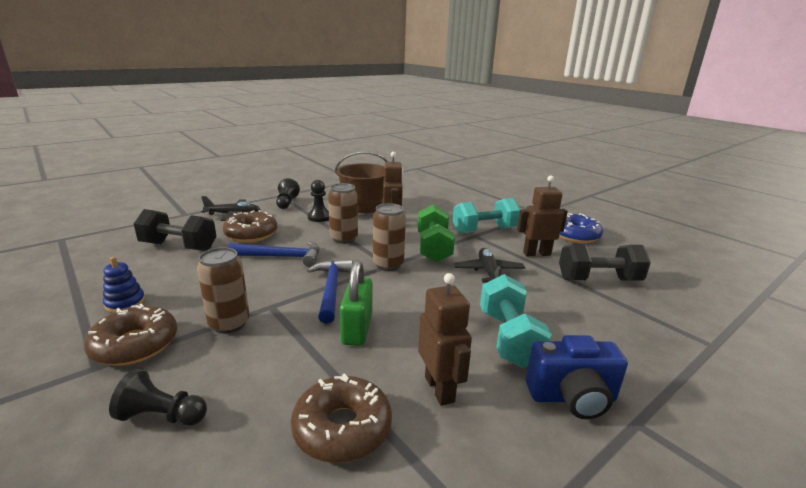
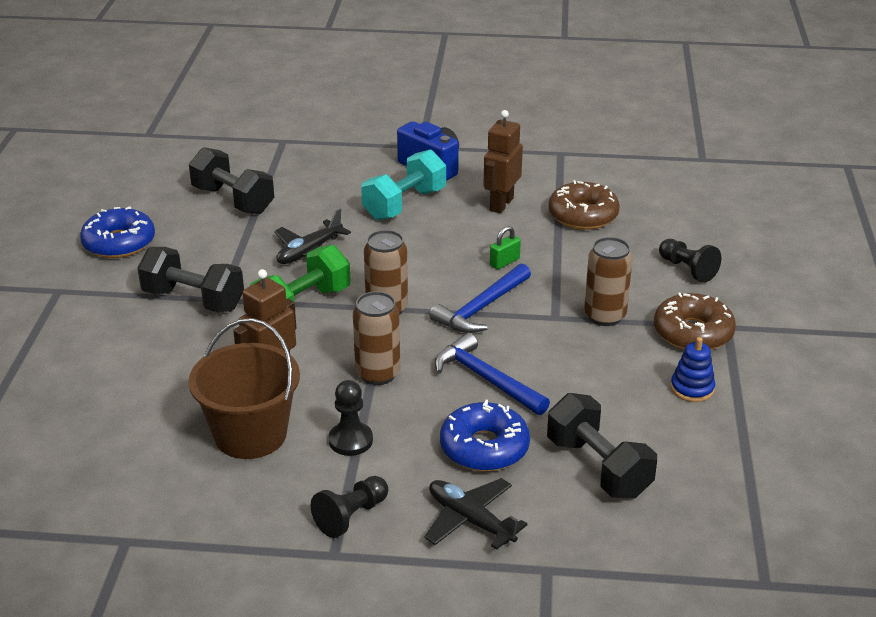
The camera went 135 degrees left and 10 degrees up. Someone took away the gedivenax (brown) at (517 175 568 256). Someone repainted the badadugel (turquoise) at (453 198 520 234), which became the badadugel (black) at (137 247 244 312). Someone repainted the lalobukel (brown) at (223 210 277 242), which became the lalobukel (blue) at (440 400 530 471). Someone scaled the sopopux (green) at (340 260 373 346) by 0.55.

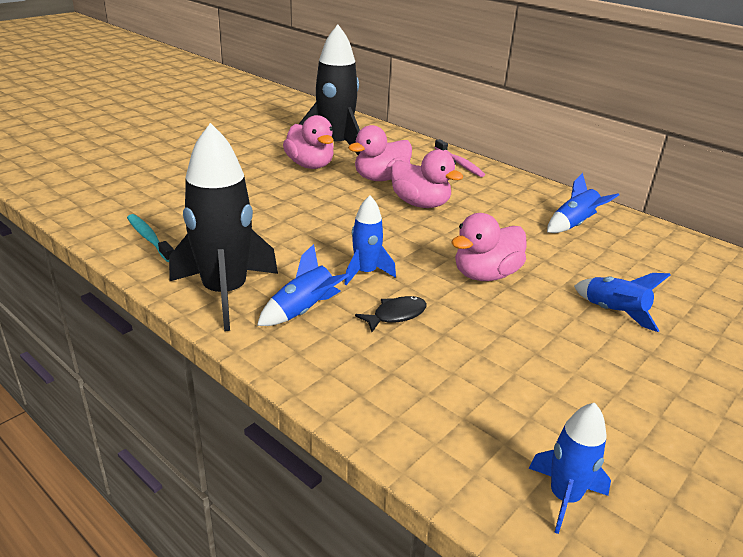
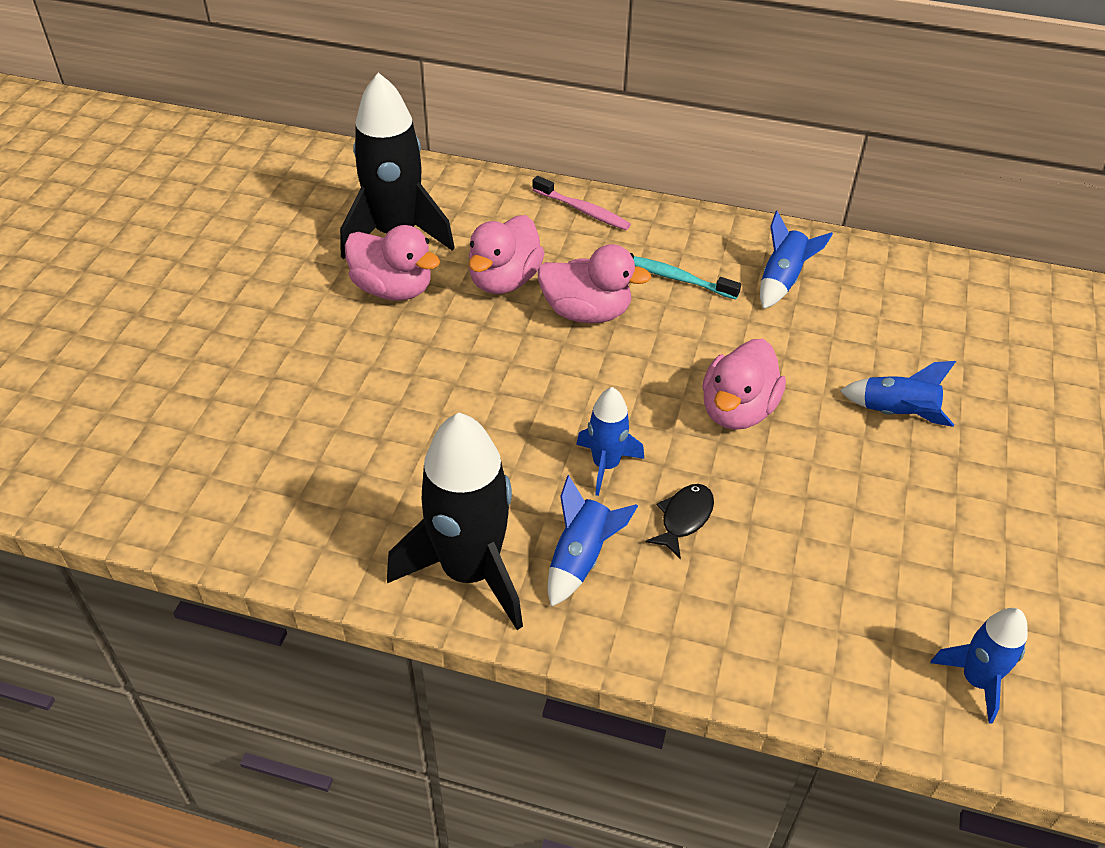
The camera went 25 degrees left and 15 degrees up. Someone carried the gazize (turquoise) from (127 214 174 262) to (633 256 741 300).

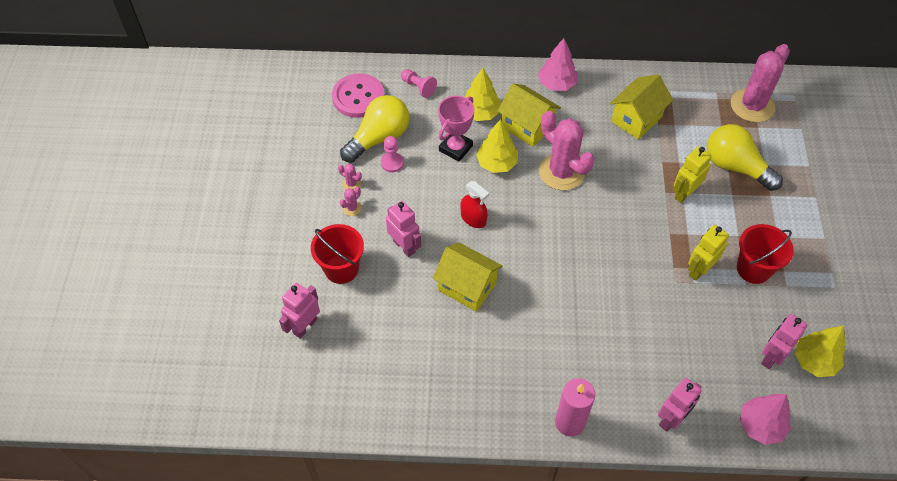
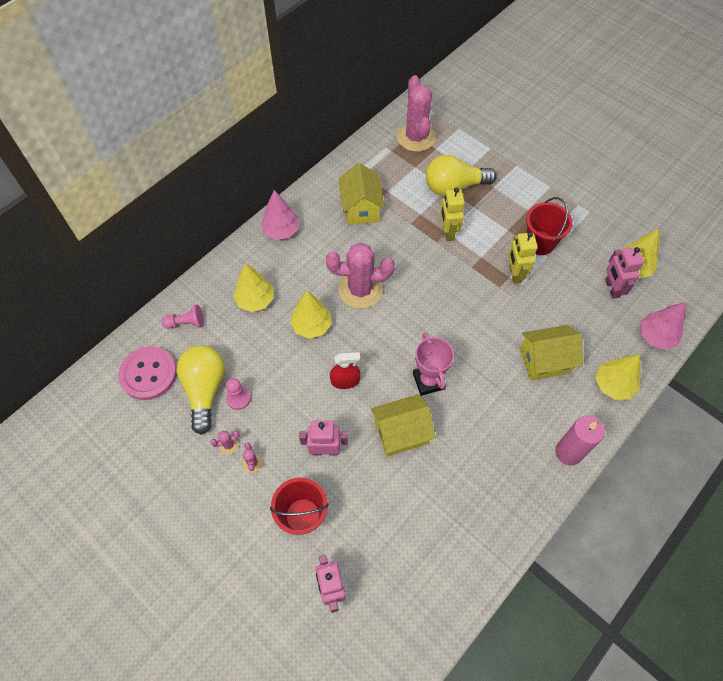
The camera went 50 degrees left and 5 degrees up. Someone carried the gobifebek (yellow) from (498 83 561 147) to (520 325 583 380). Someone carried the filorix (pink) from (438 96 474 162) to (413 332 454 396). Someone swapped the gedivenax (pink) at (658 378 701 432) for the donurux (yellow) at (595 354 641 400).

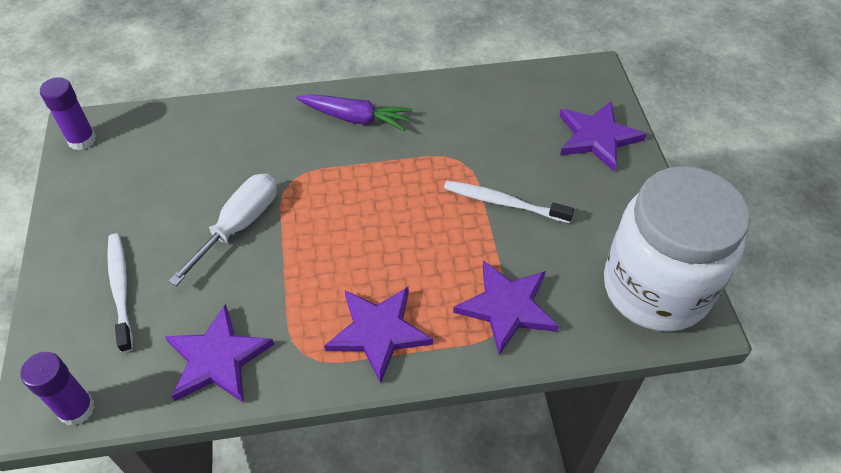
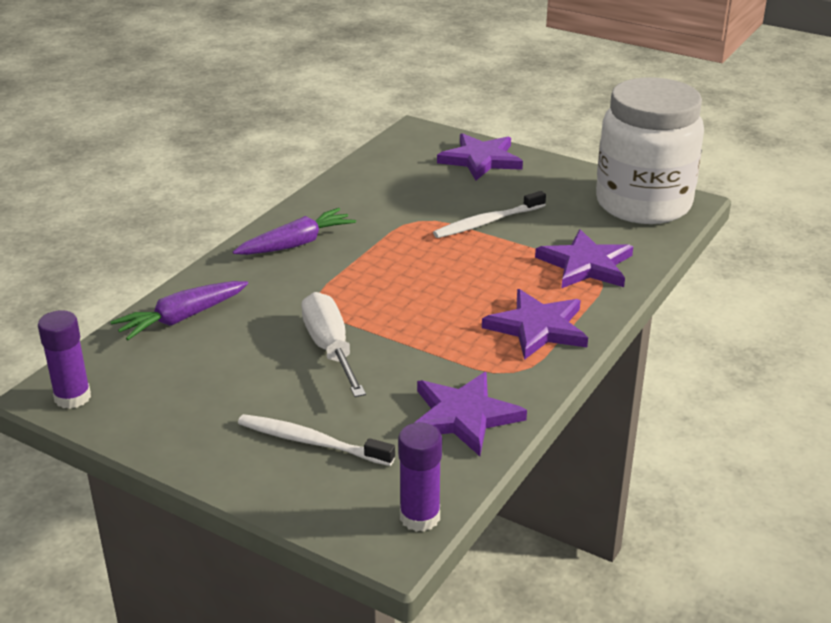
The camera went 50 degrees left and 20 degrees down. Someone put down the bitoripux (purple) at (110 281 248 340).

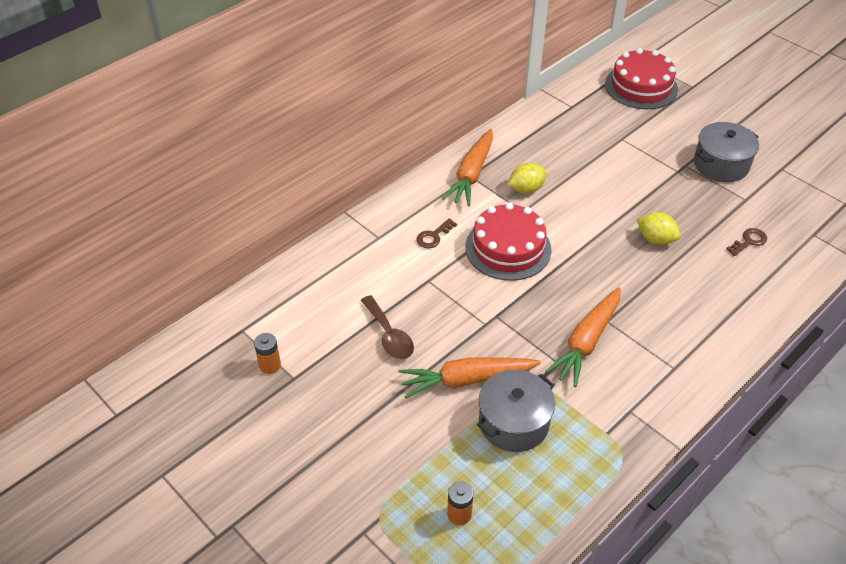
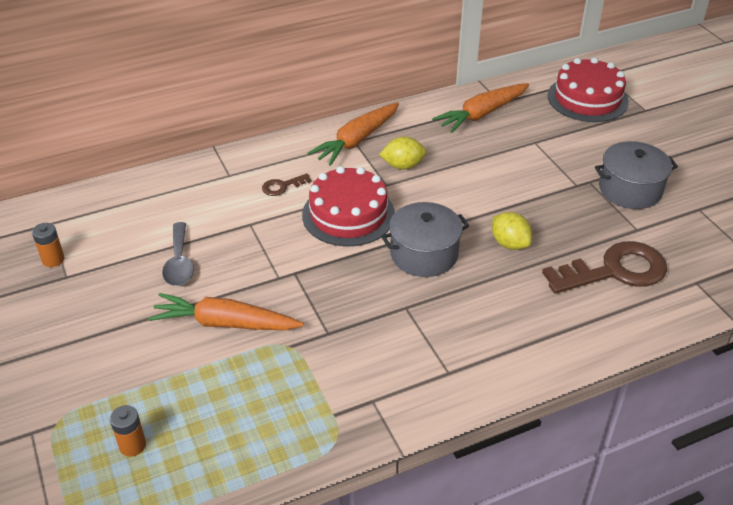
The camera went 20 degrees right and 5 degrees down. Someone scaled the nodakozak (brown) at (726 228 767 256) by 2.26. Someone carried the bitoripux (orange) from (545 287 621 387) to (432 83 529 133). Someone repainted the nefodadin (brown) at (361 295 414 359), which became the nefodadin (grey) at (162 222 194 286). Someone carried the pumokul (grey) from (477 370 555 452) to (381 202 469 277).

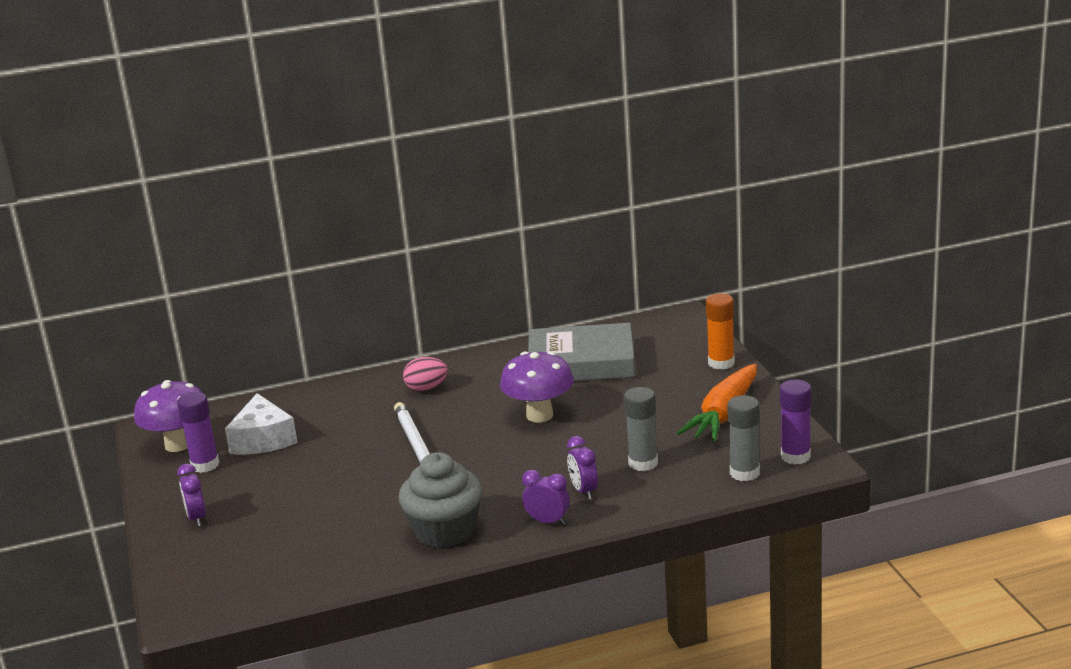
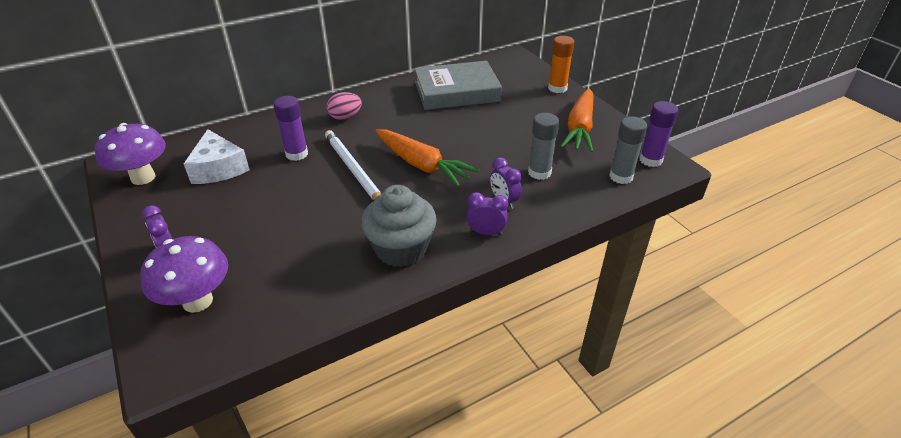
The camera went 15 degrees left and 15 degrees up. Someone carried the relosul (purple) from (500 351 574 422) to (140 236 228 313). Someone carried the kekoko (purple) from (177 392 220 473) to (273 96 308 161). Someone put down the bitoripux (orange) at (375 129 480 187).

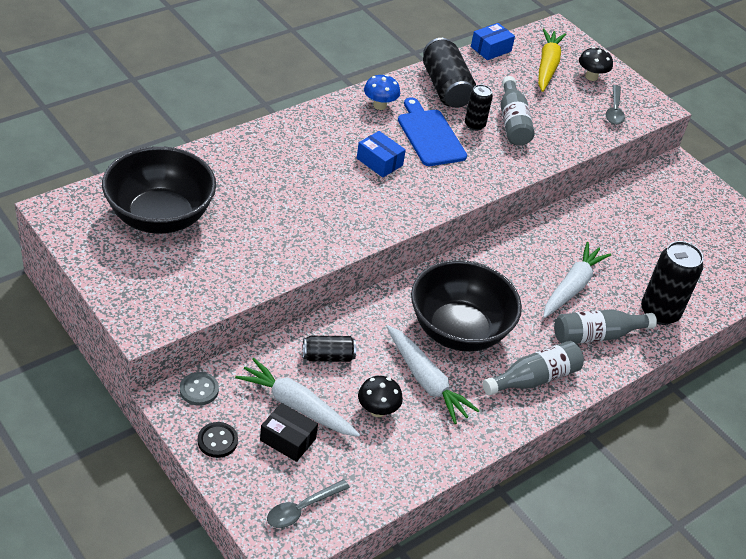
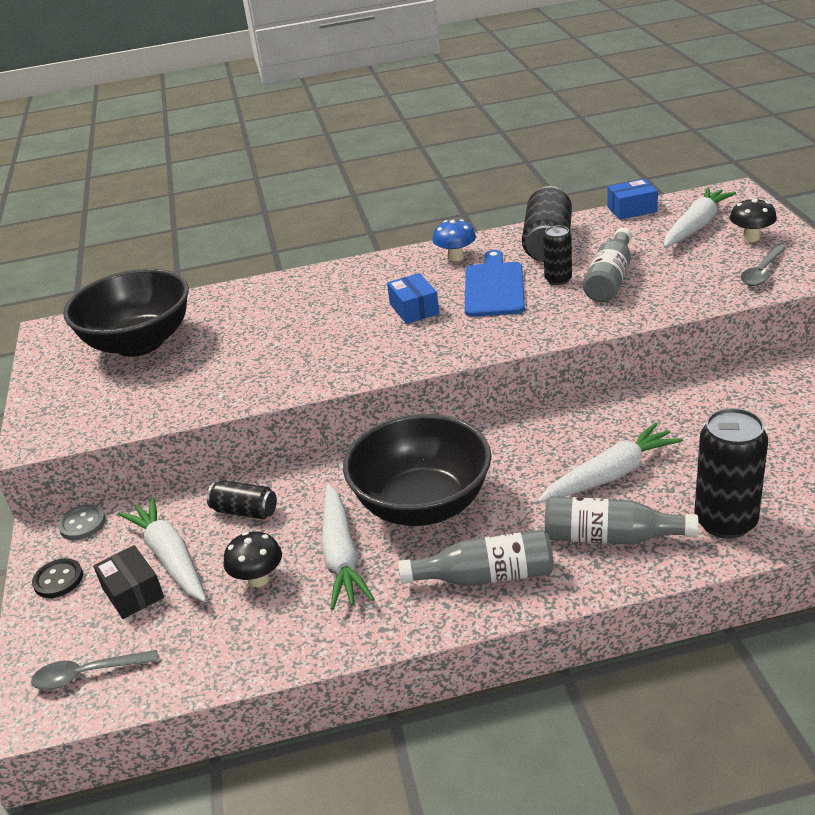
The camera went 35 degrees right and 10 degrees down. Someone repainted the bitoripux (yellow) at (538 29 566 92), which became the bitoripux (white) at (664 187 736 248).

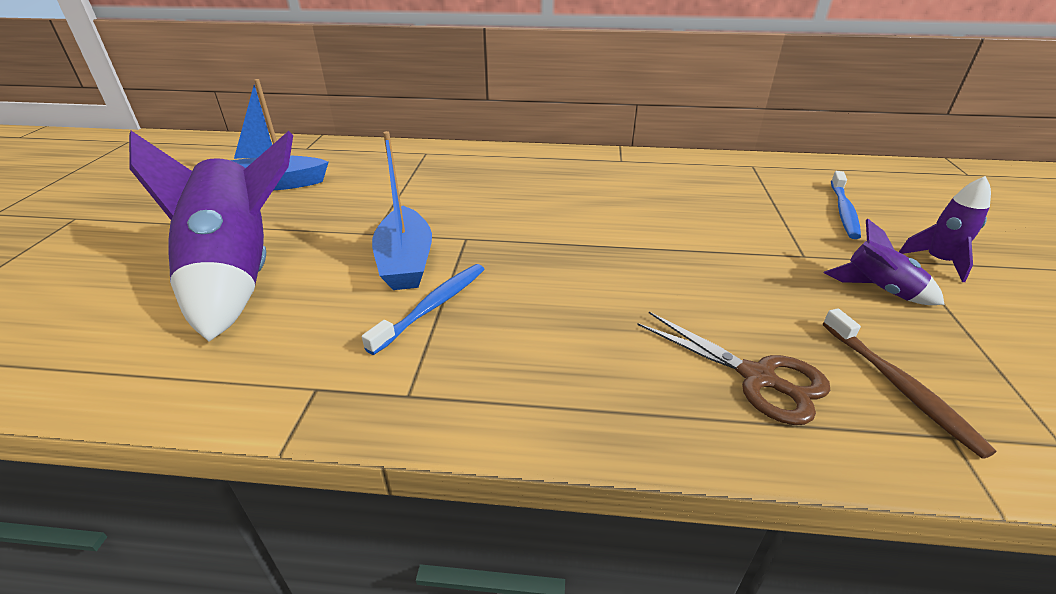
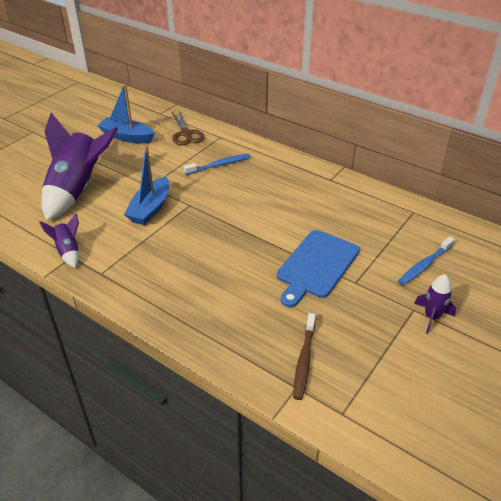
The camera went 30 degrees right and 5 degrees up. Someone carried the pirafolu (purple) from (824 219 945 305) to (39 213 79 268). Someone carried the gazize (blue) from (362 264 484 355) to (183 154 250 175). Someone carried the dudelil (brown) from (638 312 830 425) to (172 111 204 145). Someone put down the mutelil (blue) at (277 230 360 307).

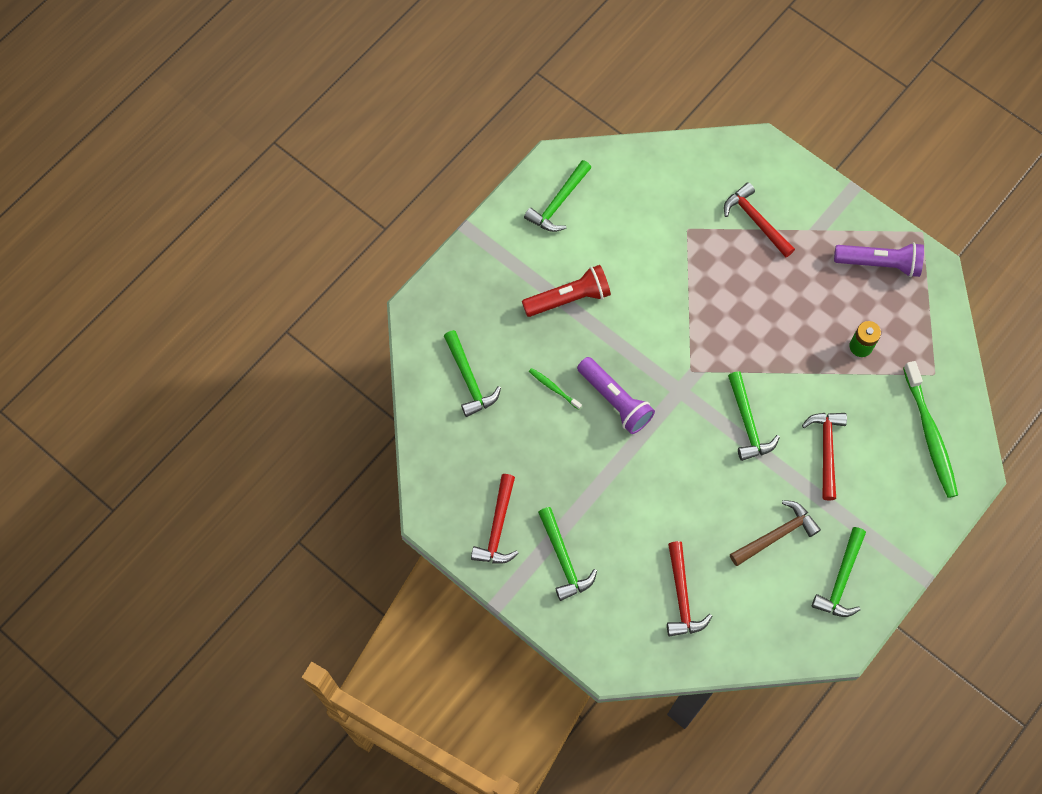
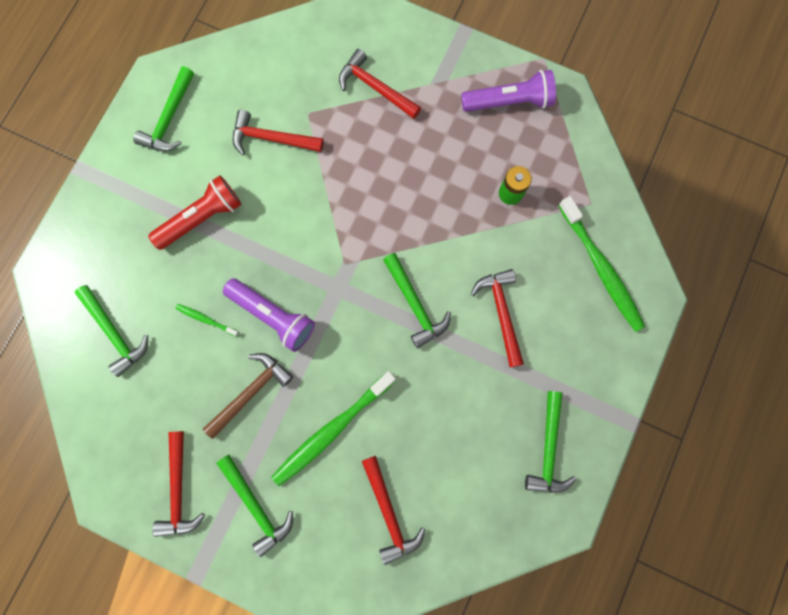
The camera went 15 degrees left and 10 degrees up. Someone carried the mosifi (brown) from (730 500 821 566) to (203 353 293 439). Someone put down the mosifi (red) at (233 110 324 155). Someone put down the gazize (green) at (271 371 396 486).

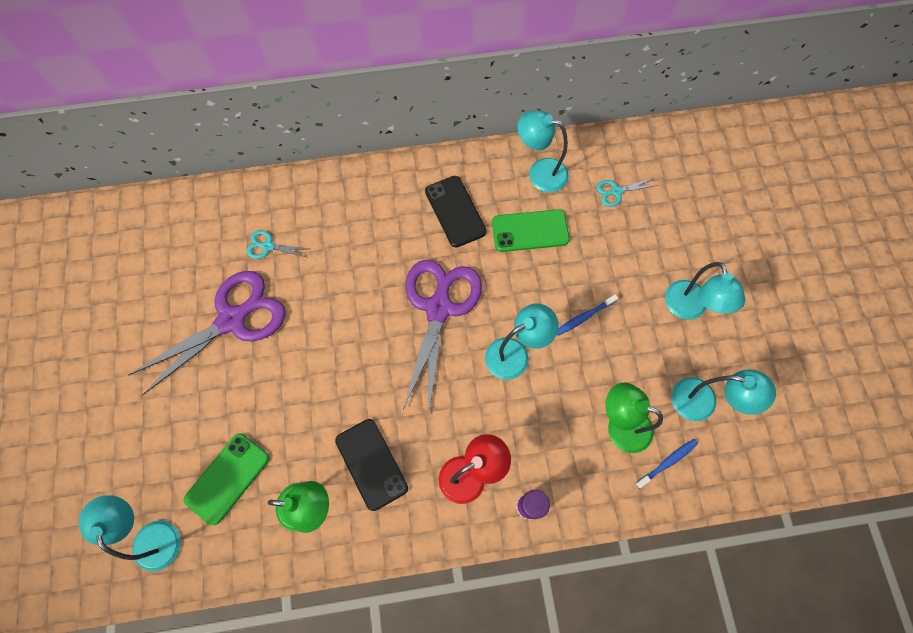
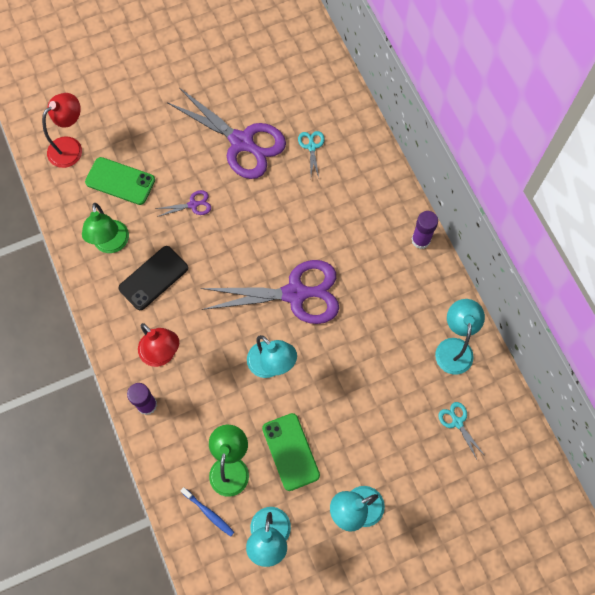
The camera went 75 degrees right and 0 degrees up. Someone took away the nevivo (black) at (425 176 487 248). Someone carried the nevivo (green) from (492 209 570 252) to (262 413 320 491). Someone took away the gazize (blue) at (557 294 618 336). Someone repainted the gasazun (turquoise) at (79 495 181 571), which became the gasazun (red) at (42 93 82 168). Someone put down the dudelil (purple) at (156 190 211 217). Someone put down the kekoko (purple) at (412 211 438 249).

